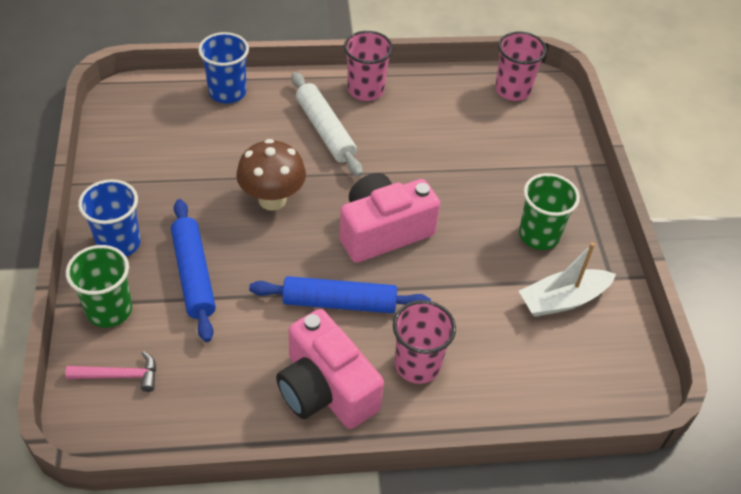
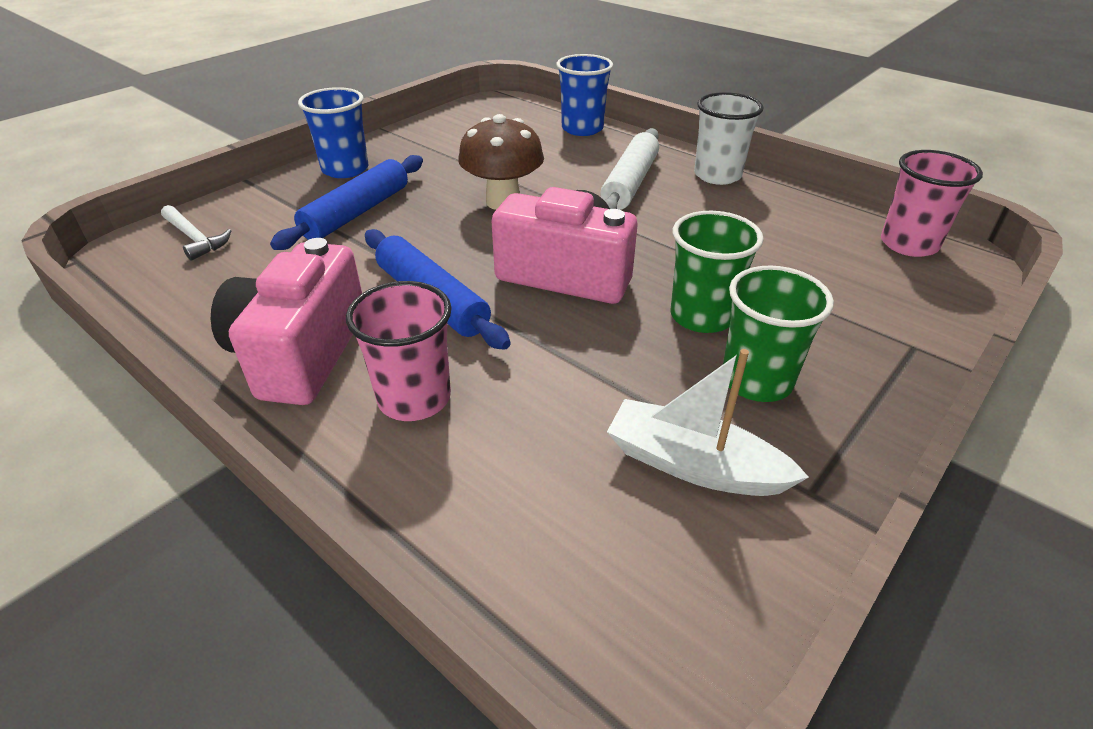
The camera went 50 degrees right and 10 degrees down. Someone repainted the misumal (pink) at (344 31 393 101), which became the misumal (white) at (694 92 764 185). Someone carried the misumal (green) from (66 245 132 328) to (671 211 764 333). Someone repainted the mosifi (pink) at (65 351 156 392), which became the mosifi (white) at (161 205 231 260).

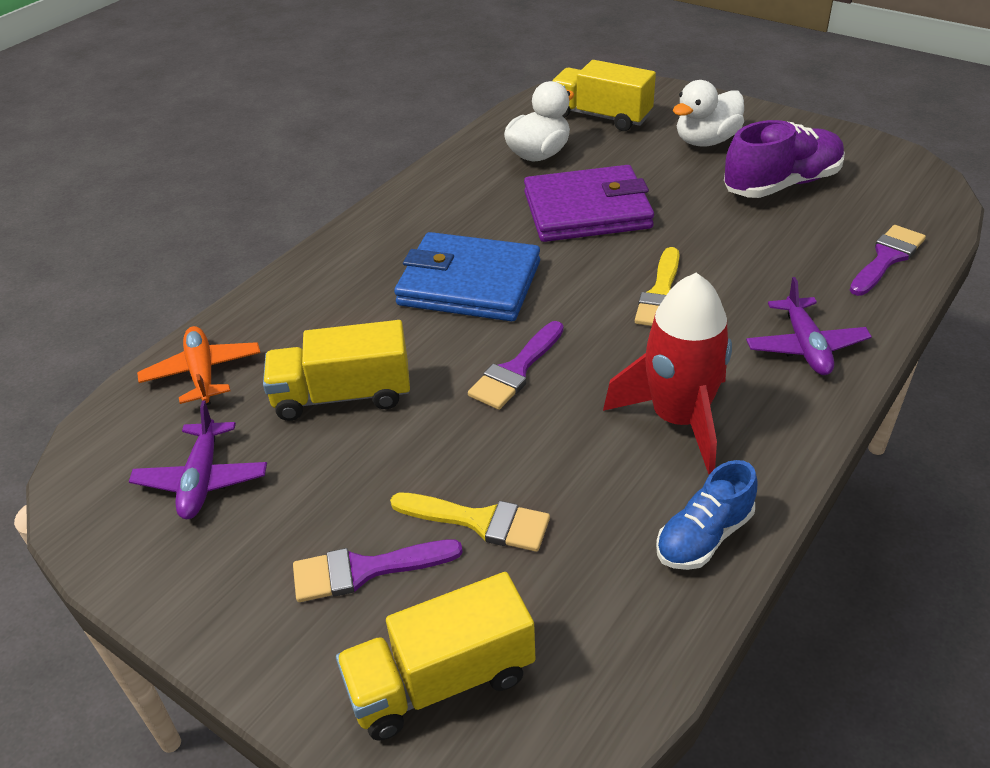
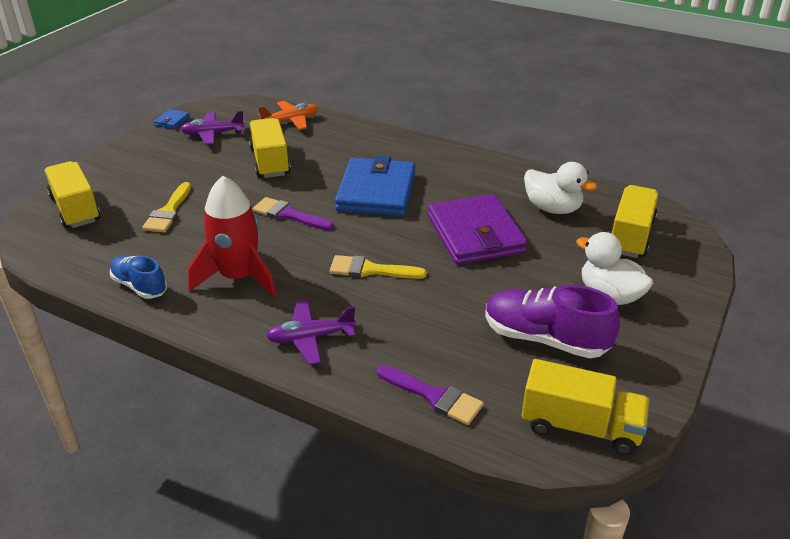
The camera went 80 degrees right and 5 degrees down. Someone rotated the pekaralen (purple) at (724 120 845 198) by 150 degrees clockwise. Someone took away the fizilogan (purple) at (293 540 463 602). Someone put down the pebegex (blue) at (154 109 190 129). Someone put down the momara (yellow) at (521 359 650 456).

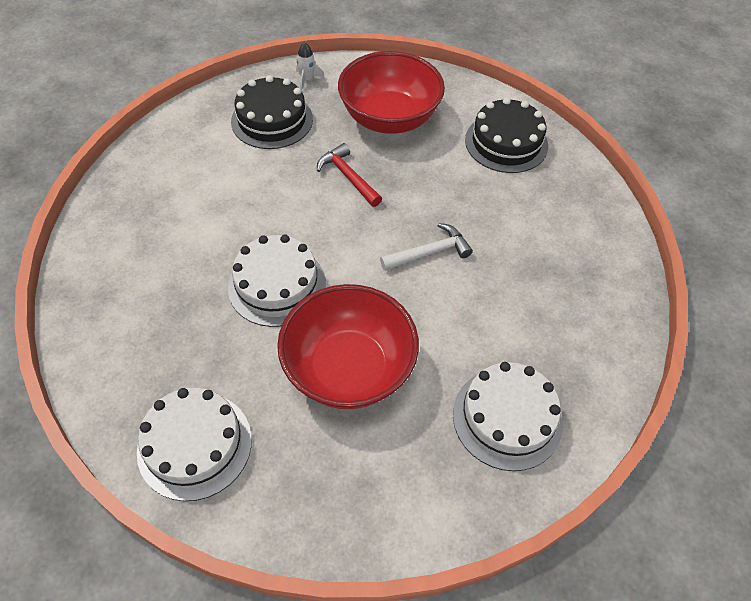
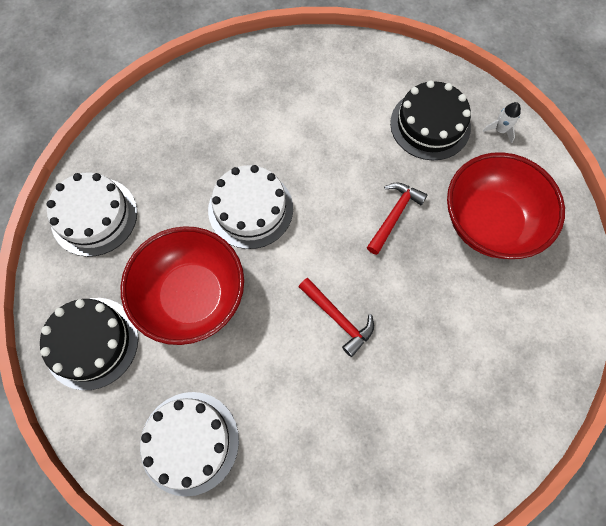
The camera went 70 degrees right and 15 degrees up. Someone carried the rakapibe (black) from (465 97 548 173) to (40 298 139 390). Someone repainted the mosifi (white) at (380 223 473 271), which became the mosifi (red) at (299 278 374 357).

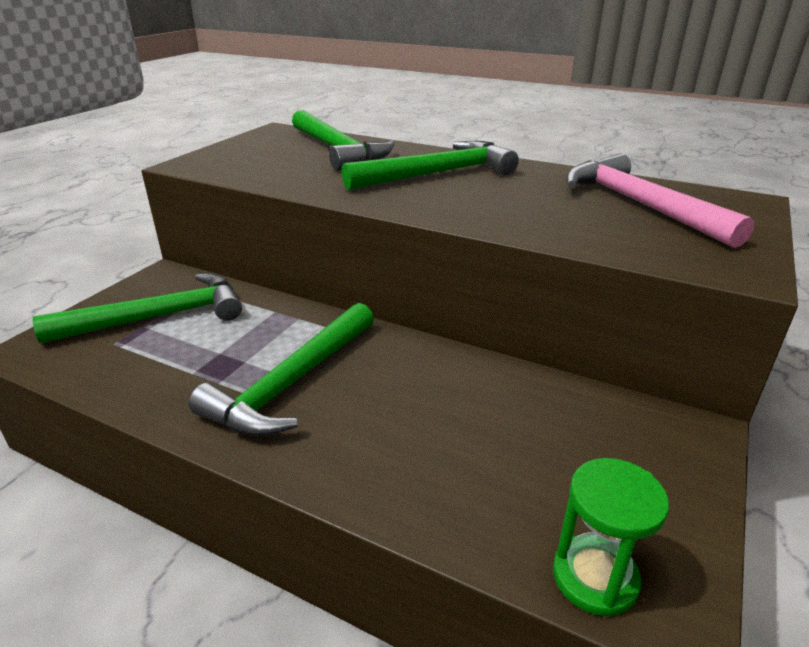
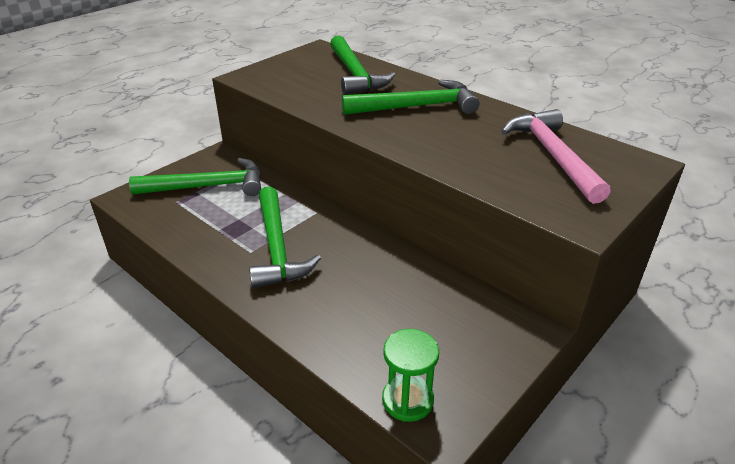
The camera went 15 degrees right and 5 degrees up. Someone rotated the mosifi (green) at (189 303 374 437) by 60 degrees counterclockwise.

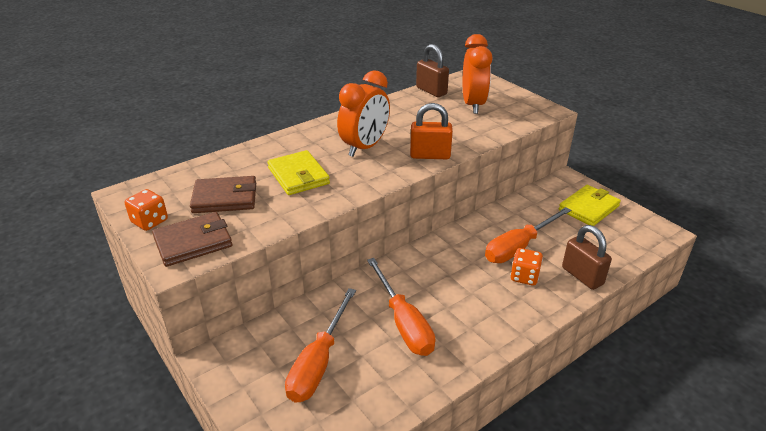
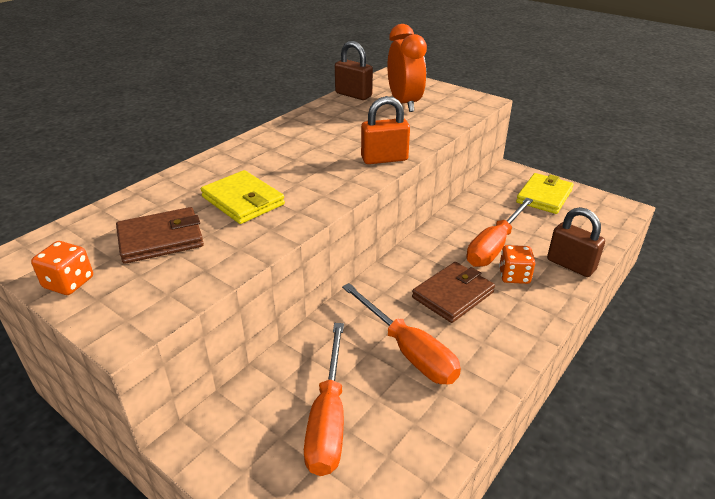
The camera went 15 degrees left and 0 degrees up. Someone took away the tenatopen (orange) at (337 70 390 157). Someone carried the pebegex (brown) from (152 212 232 267) to (412 262 495 323).

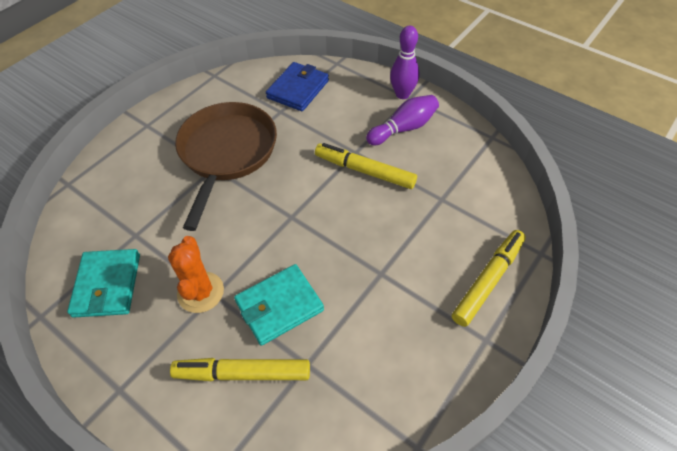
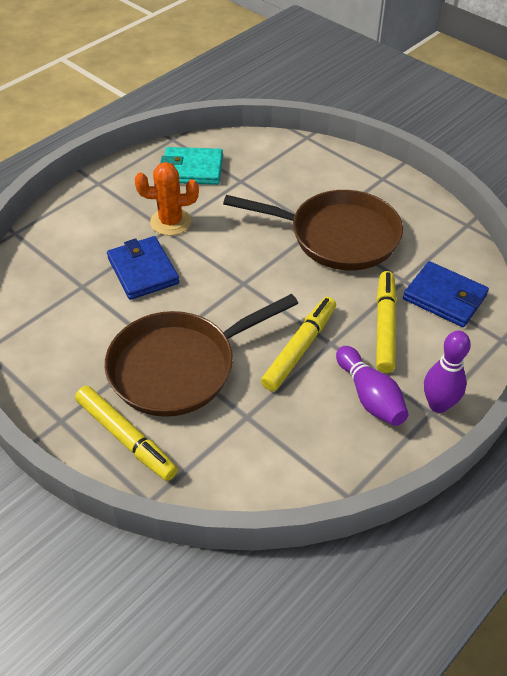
The camera went 95 degrees right and 5 degrees down. Someone repainted the pebegex (turquoise) at (234 264 324 346), which became the pebegex (blue) at (107 236 179 300). Someone carried the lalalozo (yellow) from (170 358 310 381) to (376 271 397 373). Someone put down the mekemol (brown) at (105 294 298 417).

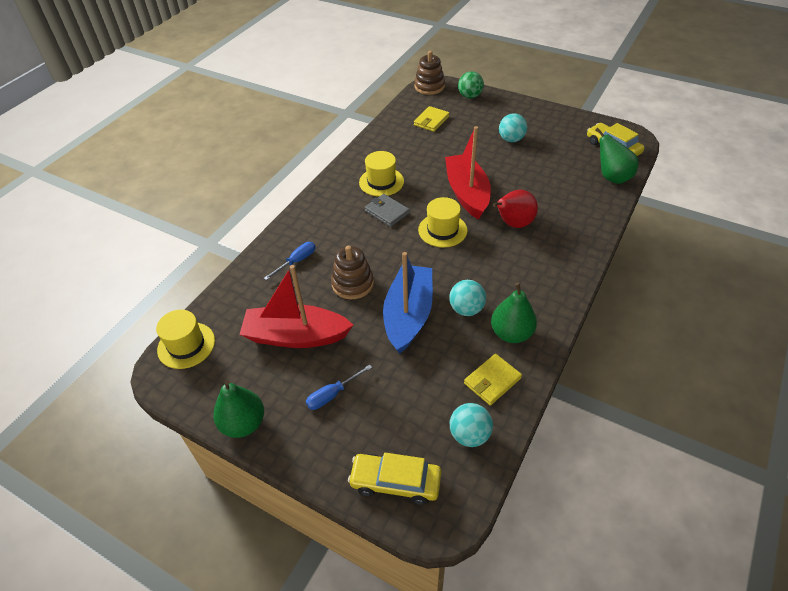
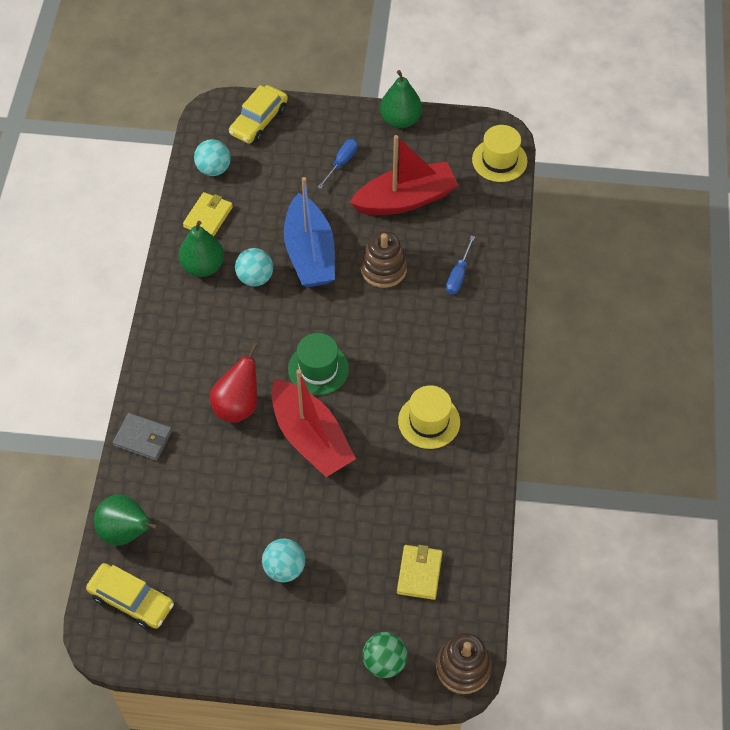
The camera went 155 degrees right and 10 degrees up. Someone carried the pebegex (grey) from (365 194 410 227) to (113 413 172 461). Someone repainted the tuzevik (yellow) at (418 197 467 248), which became the tuzevik (green) at (288 333 349 395). Someone rotated the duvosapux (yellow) at (348 453 441 505) by 135 degrees clockwise.

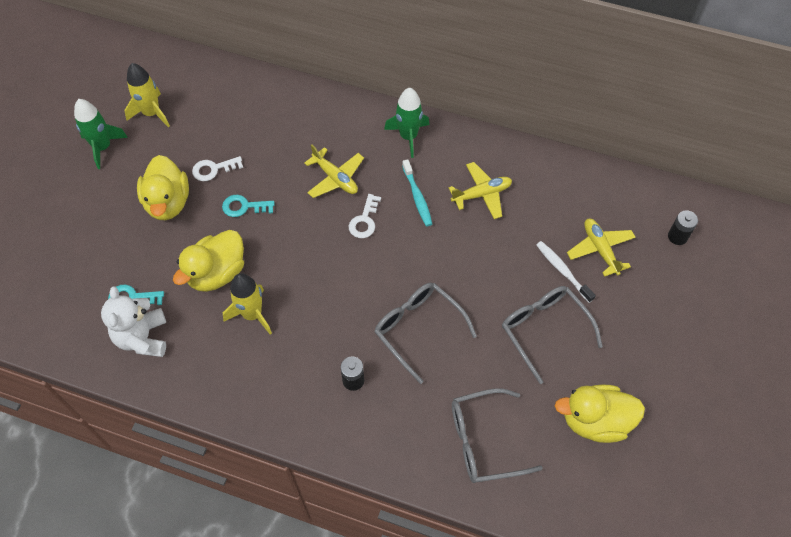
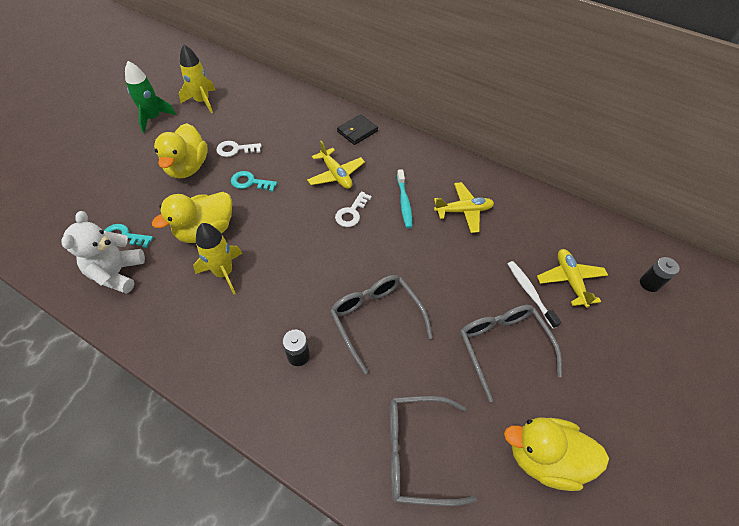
The camera went 10 degrees right and 5 degrees down. Someone took away the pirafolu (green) at (384 88 429 158). Someone put down the pebegex (black) at (337 114 378 145).

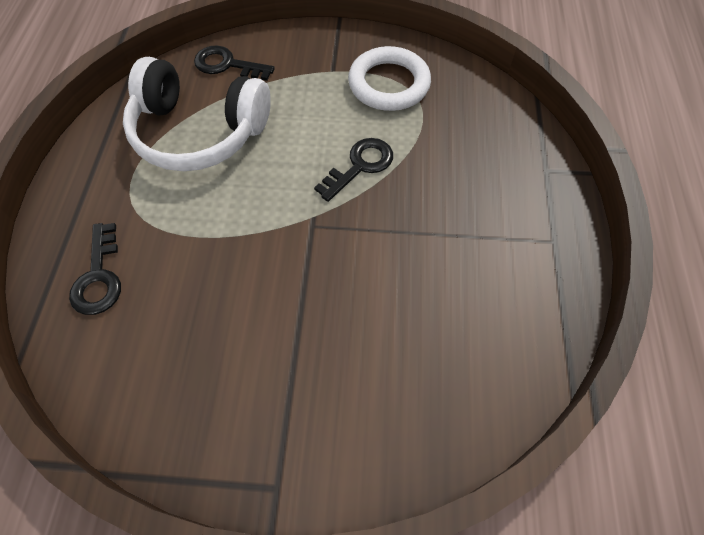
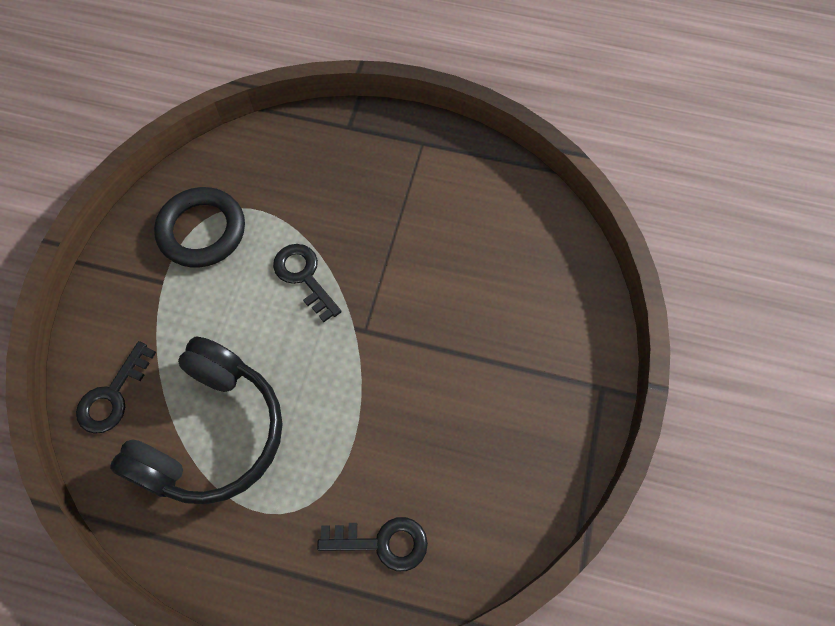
The camera went 80 degrees left and 5 degrees up. Someone repainted the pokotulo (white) at (348 46 431 111), which became the pokotulo (black) at (154 187 245 268). Someone repainted the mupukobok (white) at (123 57 271 171), which became the mupukobok (black) at (110 336 283 504).

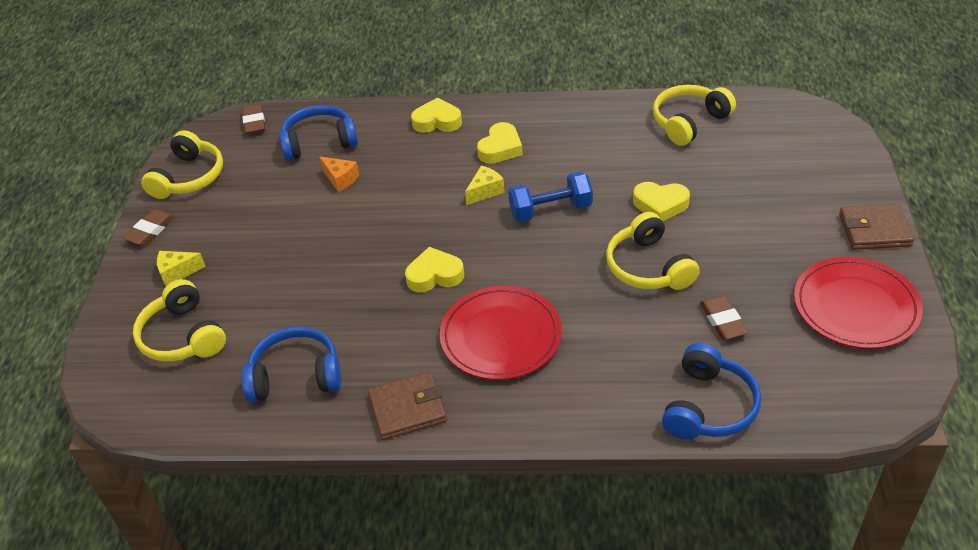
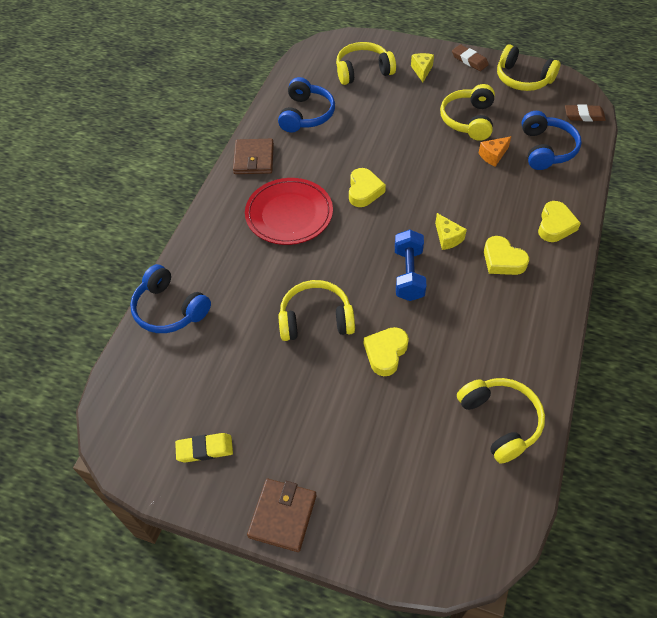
The camera went 105 degrees right and 10 degrees up. Someone swapped the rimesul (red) at (794 257 923 349) for the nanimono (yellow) at (175 433 233 463). Someone took away the nanimono (brown) at (700 295 748 340). Someone put down the mupukobok (yellow) at (440 84 495 141).

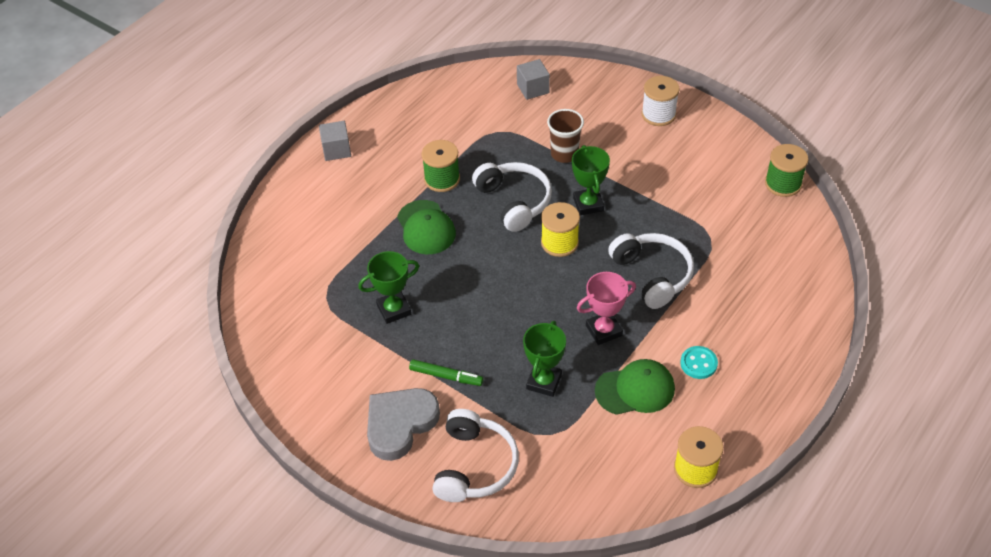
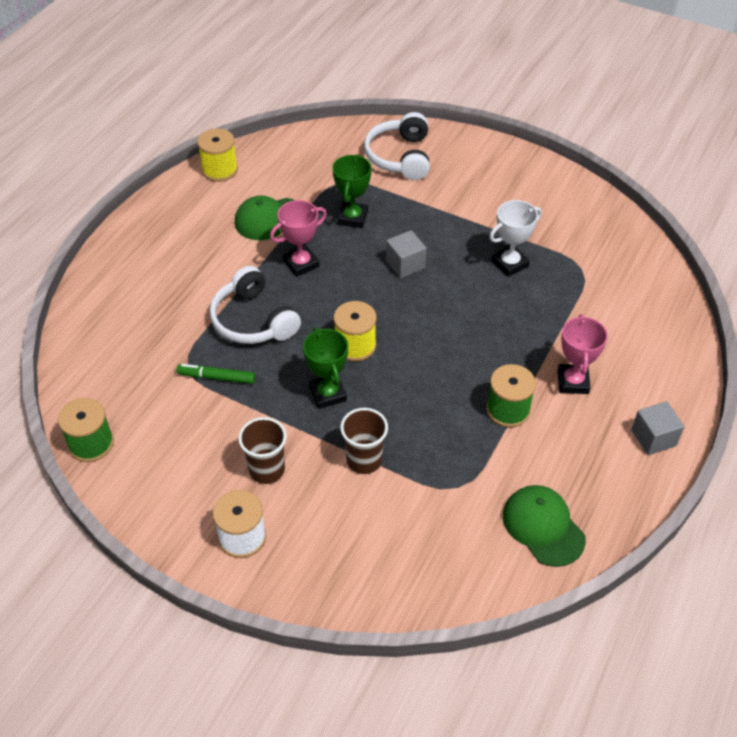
The camera went 170 degrees right and 0 degrees up. Someone carried the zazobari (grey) from (517 59 550 100) to (386 230 427 278). Someone took away the mupukobok (white) at (472 162 552 232). Someone carried the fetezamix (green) from (397 200 456 254) to (503 485 586 567). Someone repainted the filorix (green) at (358 251 419 324), which became the filorix (white) at (489 200 542 277). Someone took away the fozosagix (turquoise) at (680 346 718 379). Someone carried the lalalozo (green) from (409 359 483 386) to (176 364 256 384). Someone took away the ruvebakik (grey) at (367 388 440 461). Someone put down the filorix (pink) at (558 314 608 394). Someone put down the misumal (brown) at (238 417 287 484).

